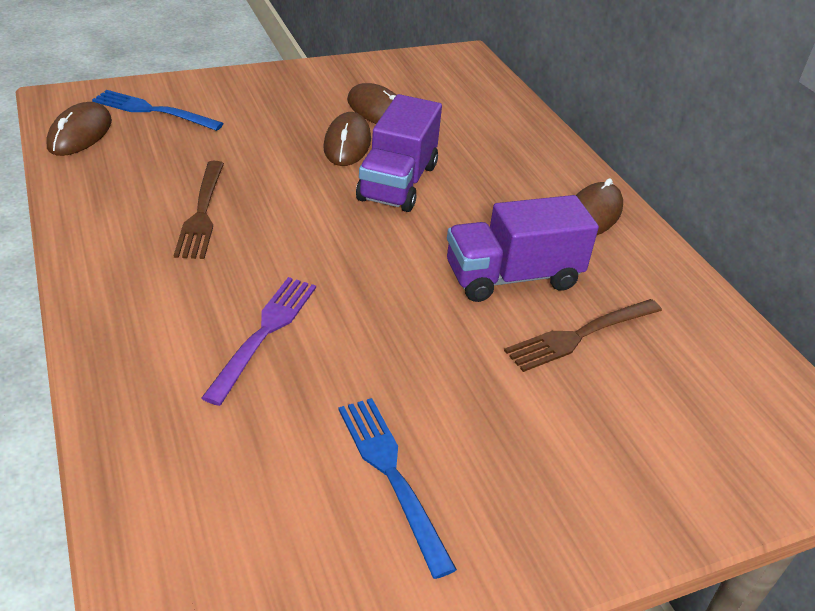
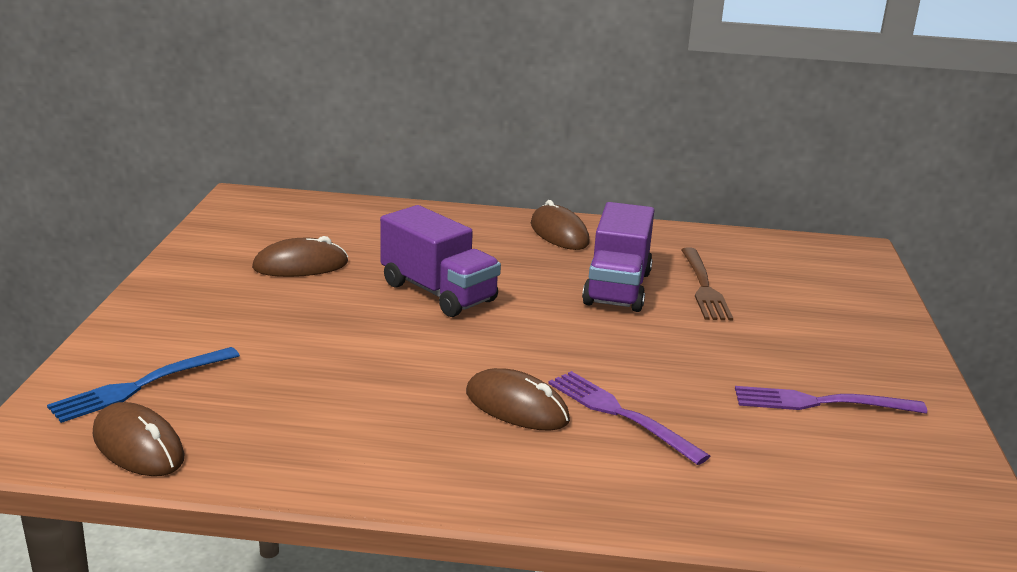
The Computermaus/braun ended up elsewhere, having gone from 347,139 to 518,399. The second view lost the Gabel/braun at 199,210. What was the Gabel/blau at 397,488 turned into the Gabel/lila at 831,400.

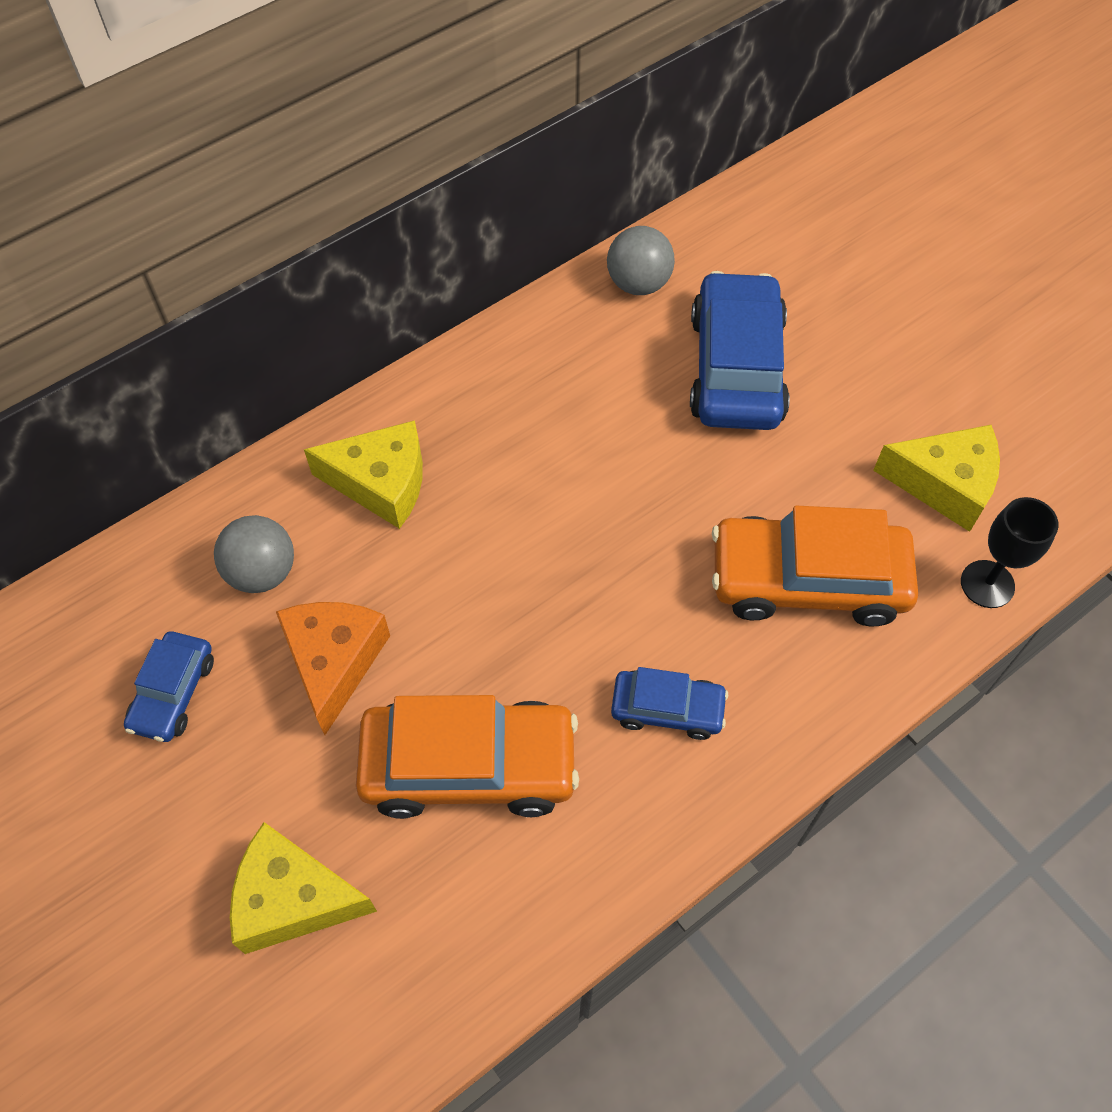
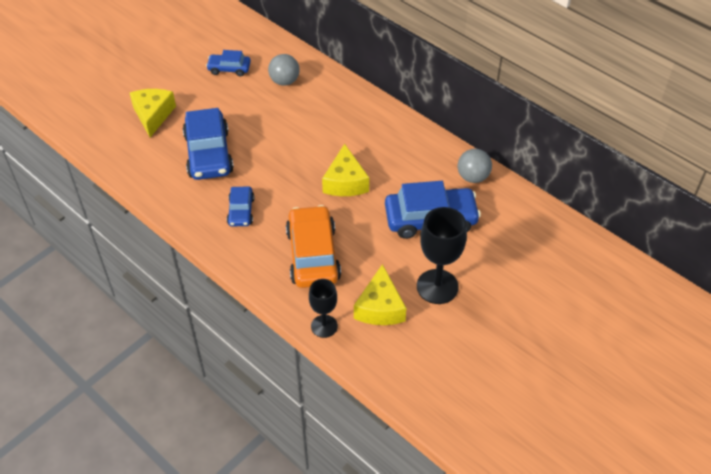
The Käse/gelb ended up elsewhere, having gone from 363,474 to 345,170. The second view lost the Käse/orange at 333,668. What was the Auto/orange at 467,757 turned into the Auto/blau at 208,144. The second view gained the Kelch/schwarz at 442,255.

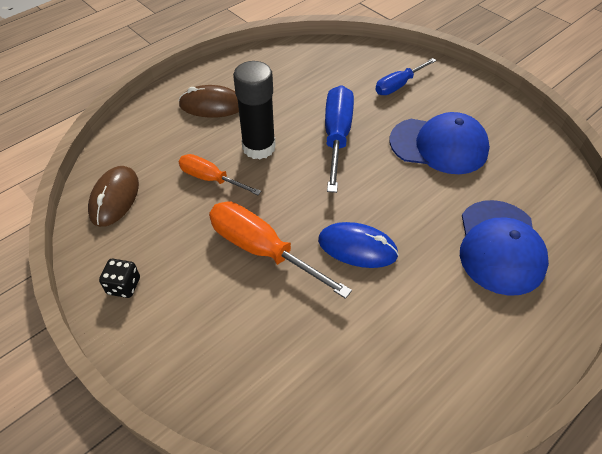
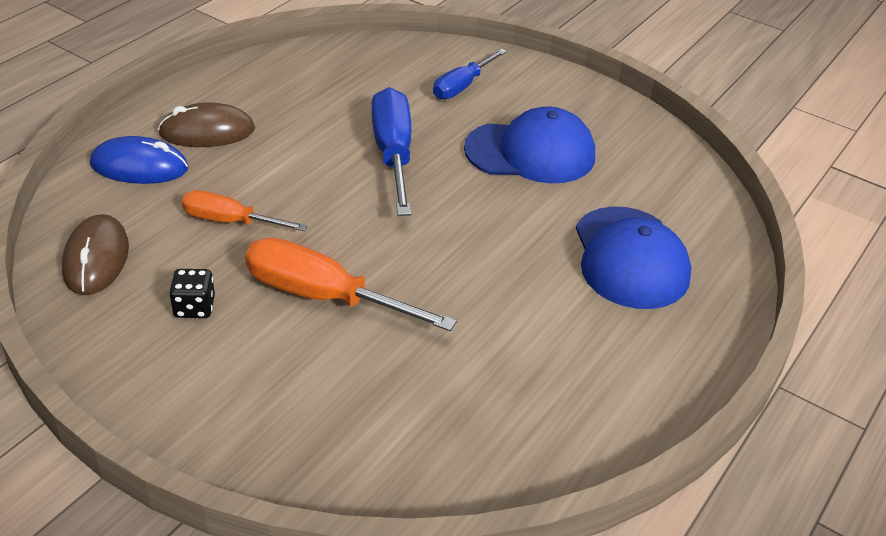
The second view lost the Klebestift/schwarz at 254,110. The Computermaus/blau ended up elsewhere, having gone from 358,245 to 139,160. The Spielwürfel/schwarz ended up elsewhere, having gone from 119,278 to 192,293.

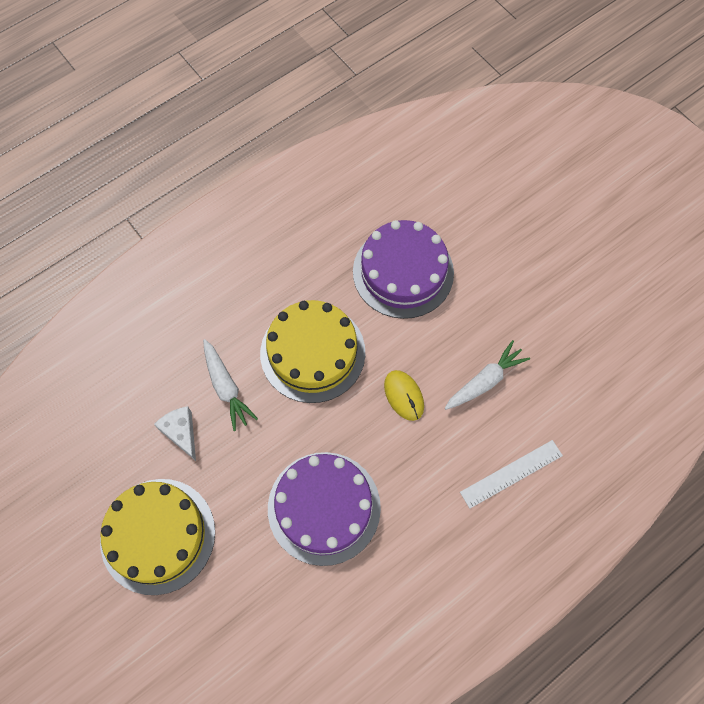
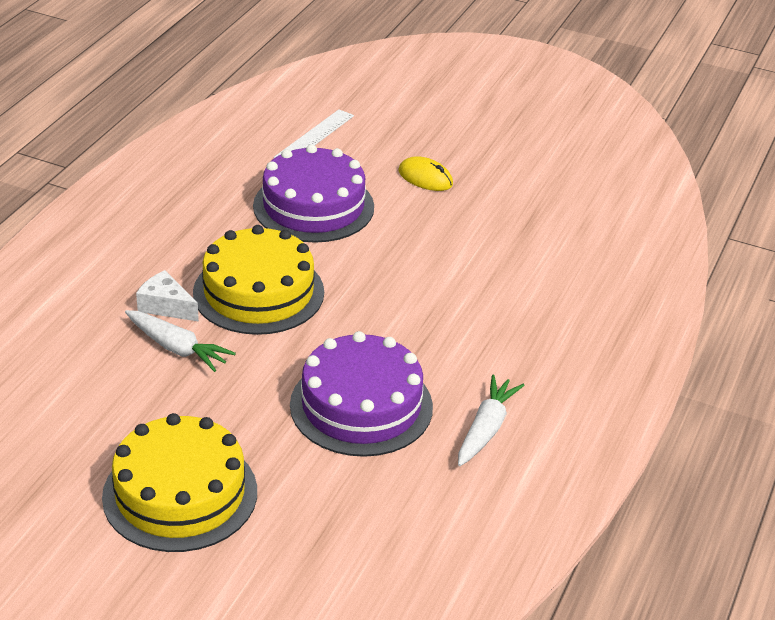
The Karotte/weiß ended up elsewhere, having gone from 487,375 to 491,420. The Computermaus/gelb ended up elsewhere, having gone from 404,395 to 426,173. The Käse/weiß ended up elsewhere, having gone from 175,433 to 167,296. The Lineal/weiß ended up elsewhere, having gone from 511,474 to 314,133.

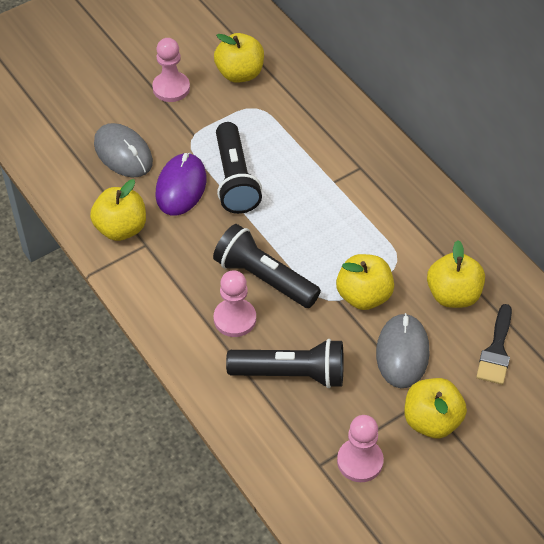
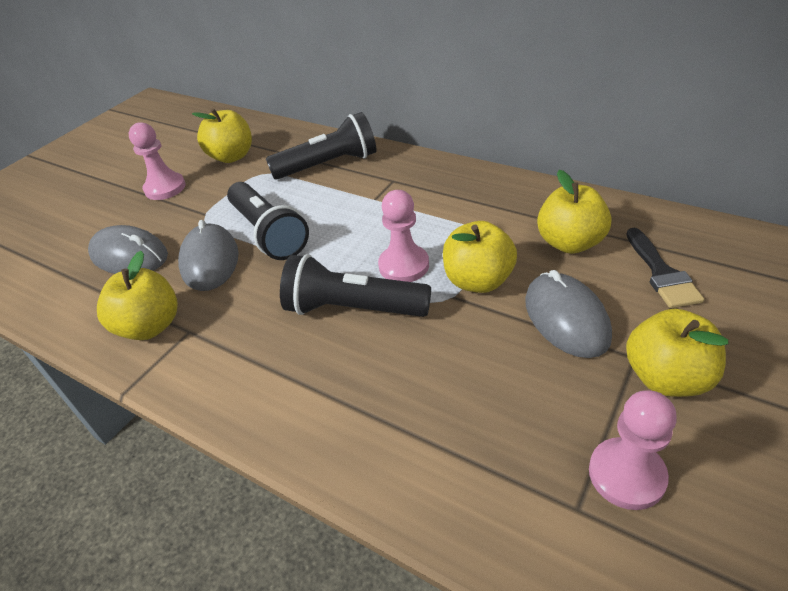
What was the Computermaus/lila at 180,184 turned into the Computermaus/grau at 208,255. The Bauer/rosa ended up elsewhere, having gone from 235,303 to 403,236. The Taschenlampe/schwarz ended up elsewhere, having gone from 285,363 to 321,146.

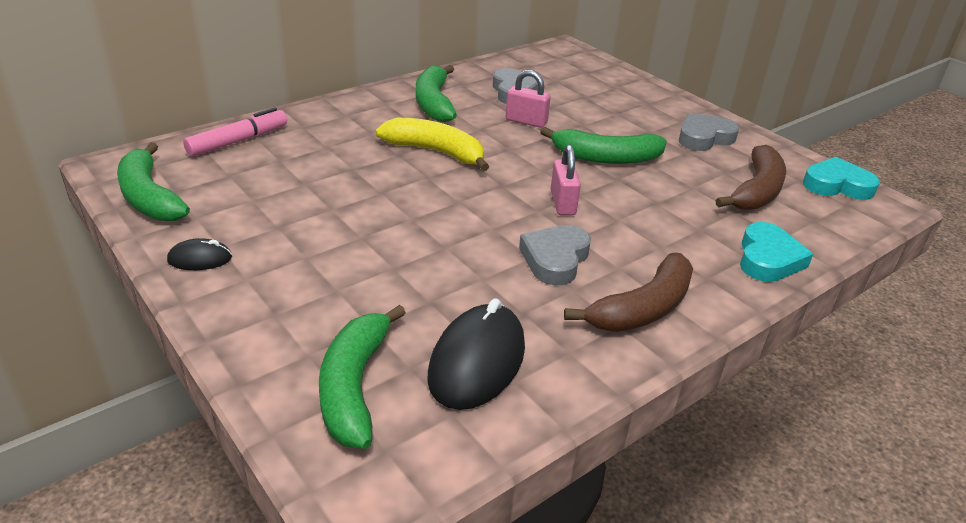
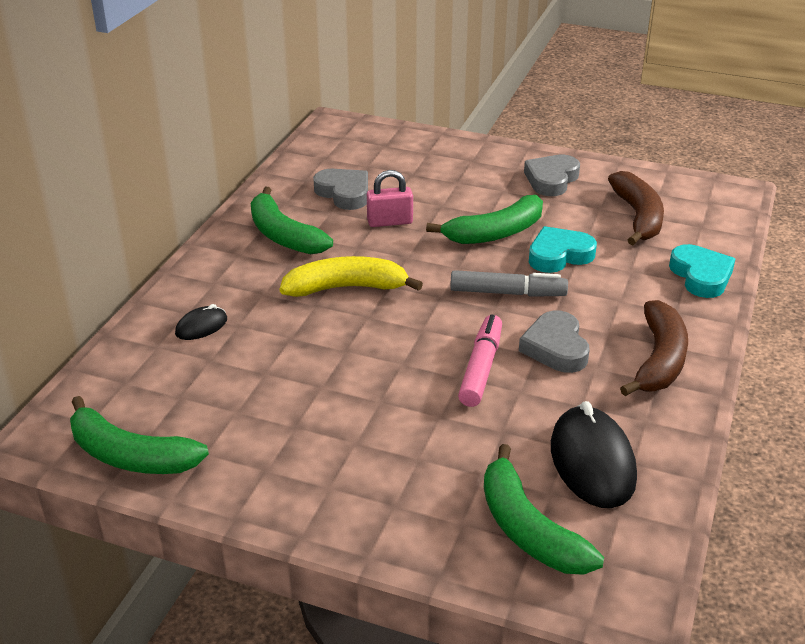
The Filzstift/rosa ended up elsewhere, having gone from 235,132 to 480,361. Where the Vorhängeschloss/rosa stood at 566,179, the Filzstift/grau came to stand at 509,283. The Herz/türkis ended up elsewhere, having gone from 841,178 to 563,249. The Computermaus/schwarz ended up elsewhere, having gone from 199,254 to 201,322.

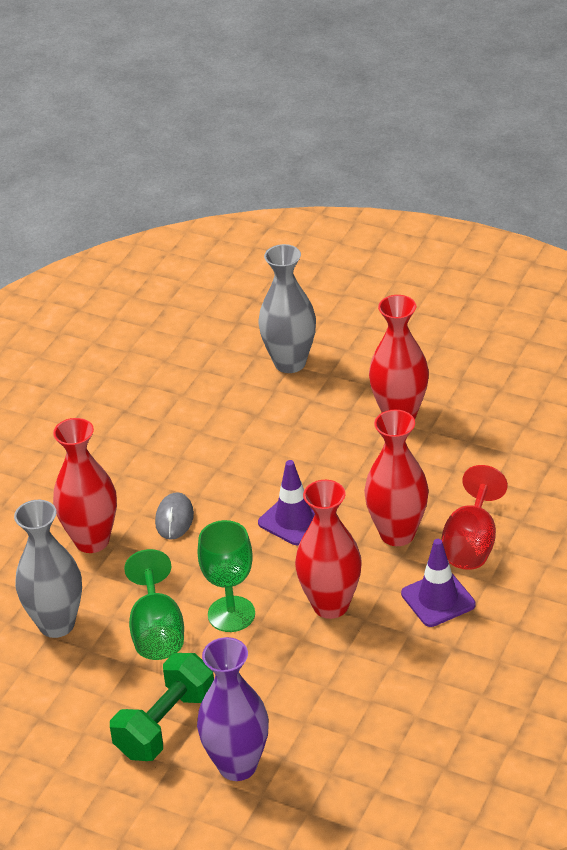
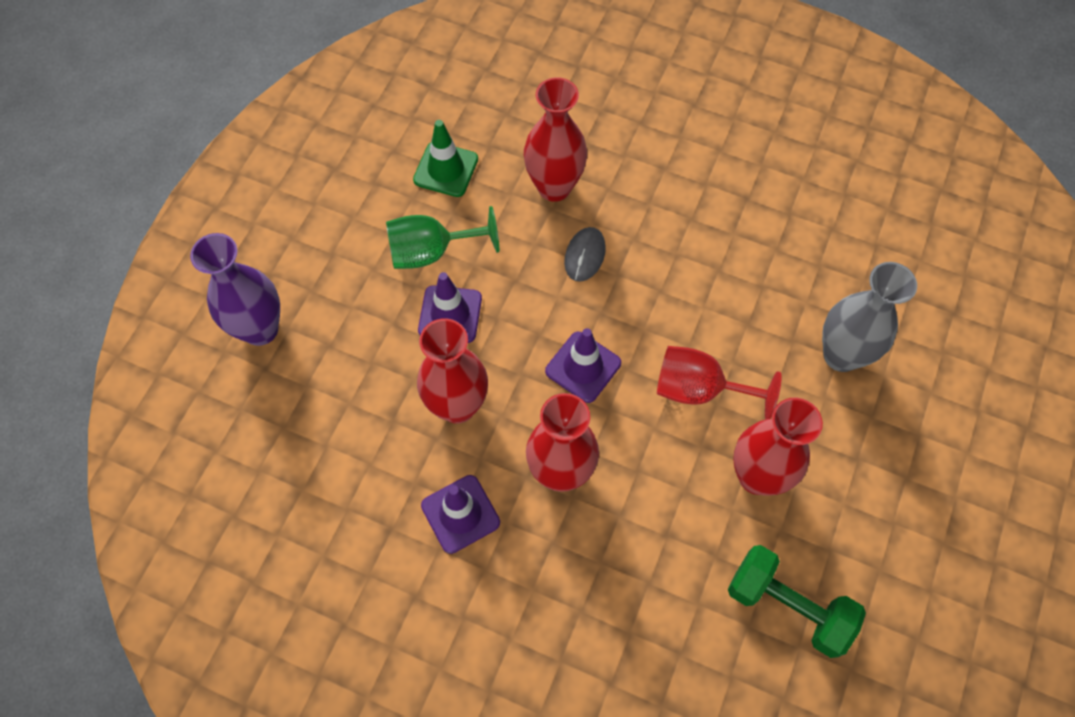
The Kelch/rot ended up elsewhere, having gone from 474,517 to 719,383. The Computermaus/grau at 174,516 ended up facing another way, 75 degrees counterclockwise from before. Where the Vase/grau stood at 48,569, the Leitkegel/grün came to stand at 445,158. Where the Kelch/grün stood at 226,576, the Leitkegel/lila came to stand at 450,307. The Hantel/grün ended up elsewhere, having gone from 162,707 to 797,601.

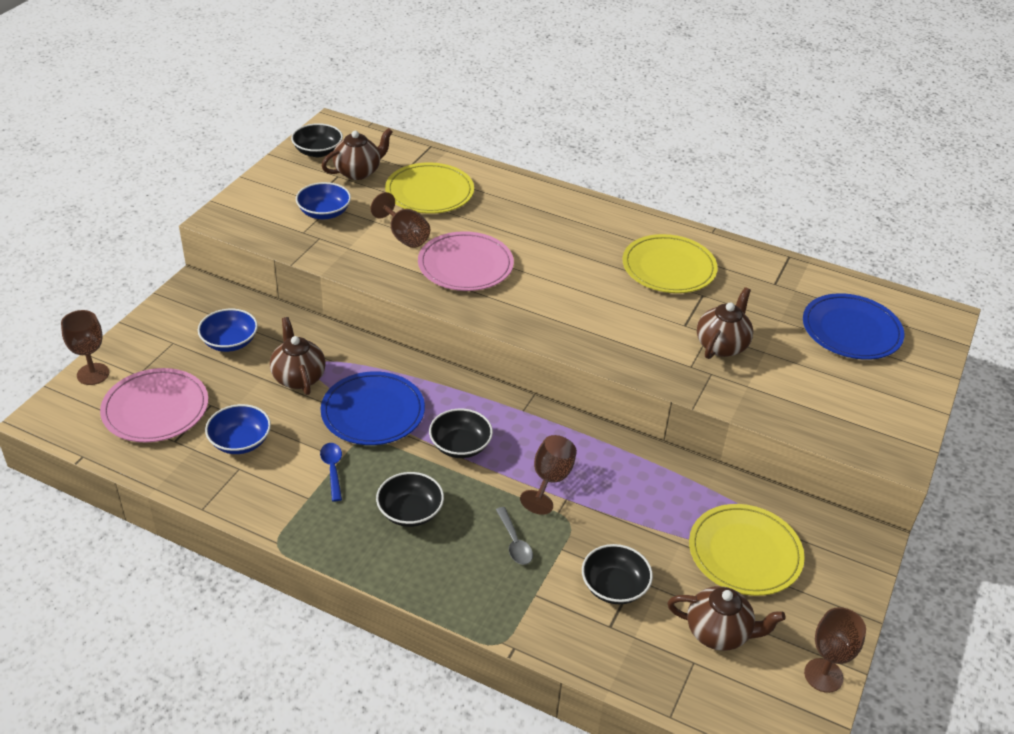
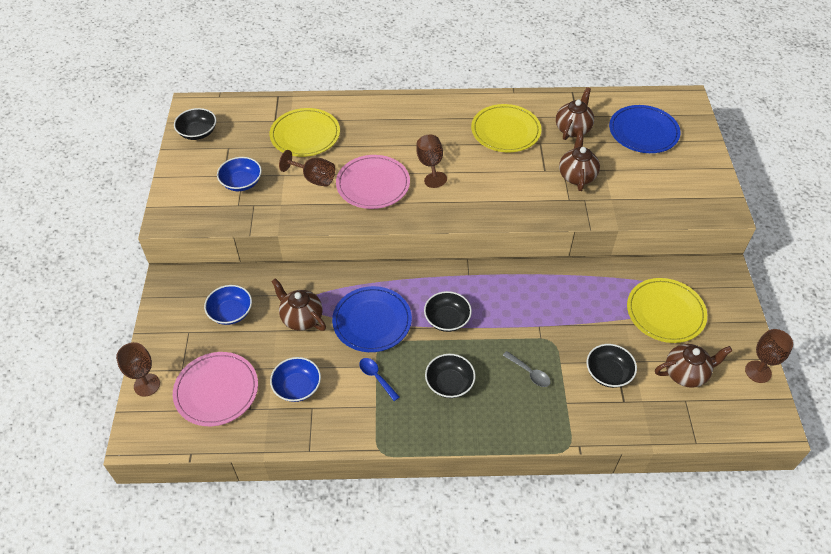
The Teekanne/braun ended up elsewhere, having gone from 357,154 to 575,113. The Kelch/braun ended up elsewhere, having gone from 548,475 to 432,161.

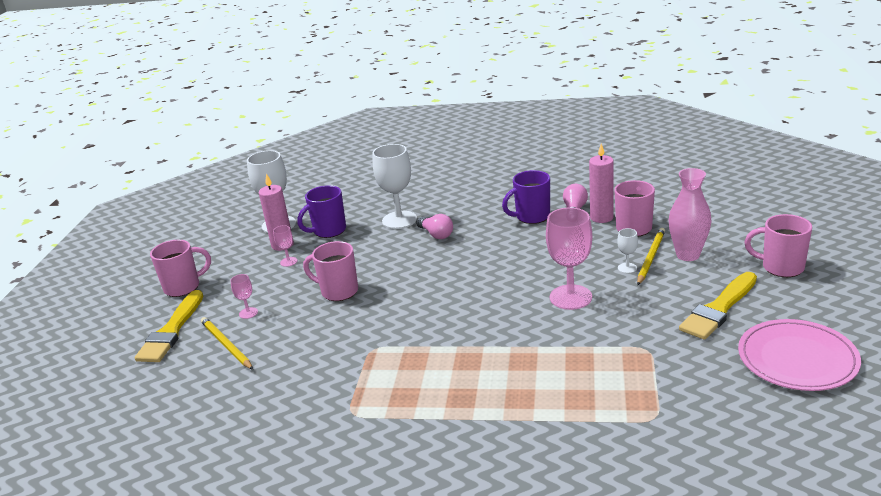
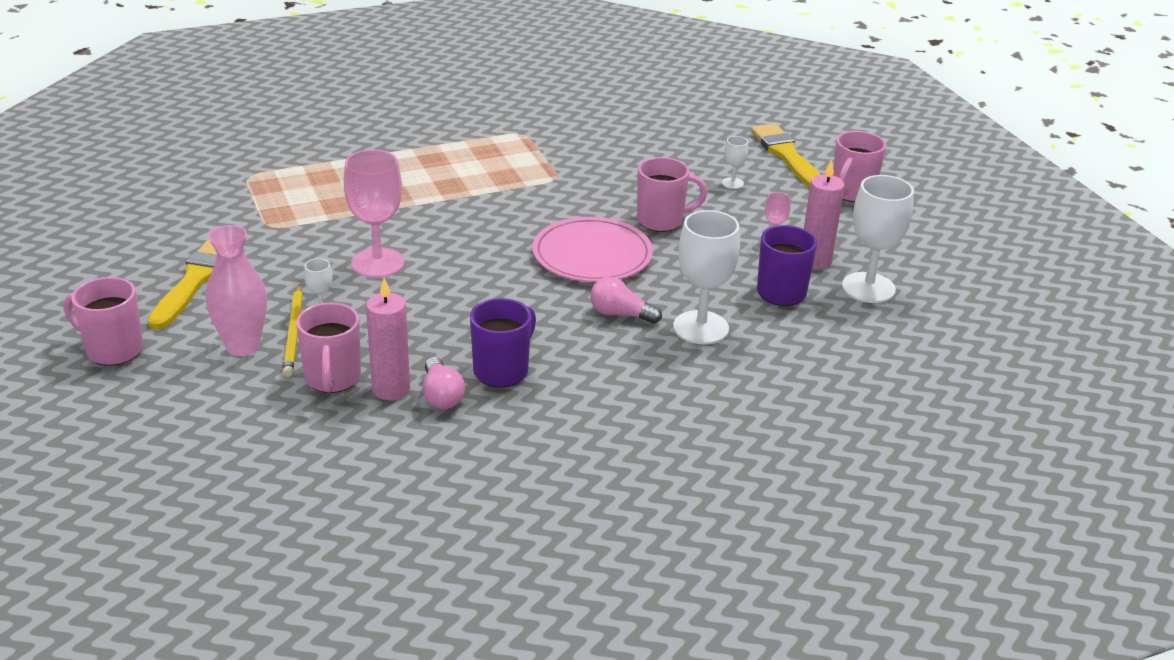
The Tasse/rosa at 778,245 ended up facing another way, 150 degrees counterclockwise from before. What was the Kelch/rosa at 244,296 turned into the Kelch/weiß at 735,162. The second view lost the Bleistift/gelb at 227,343. The Teller/rosa ended up elsewhere, having gone from 799,355 to 593,249.

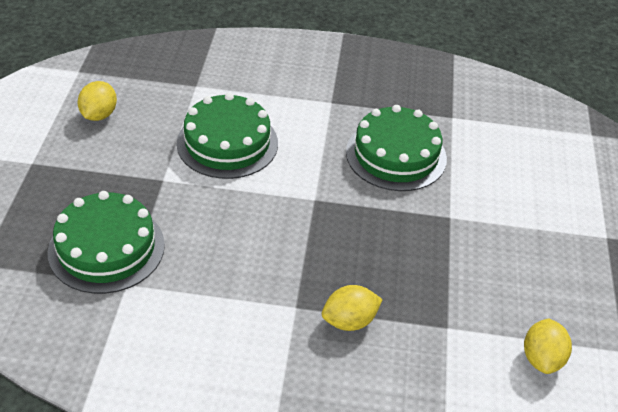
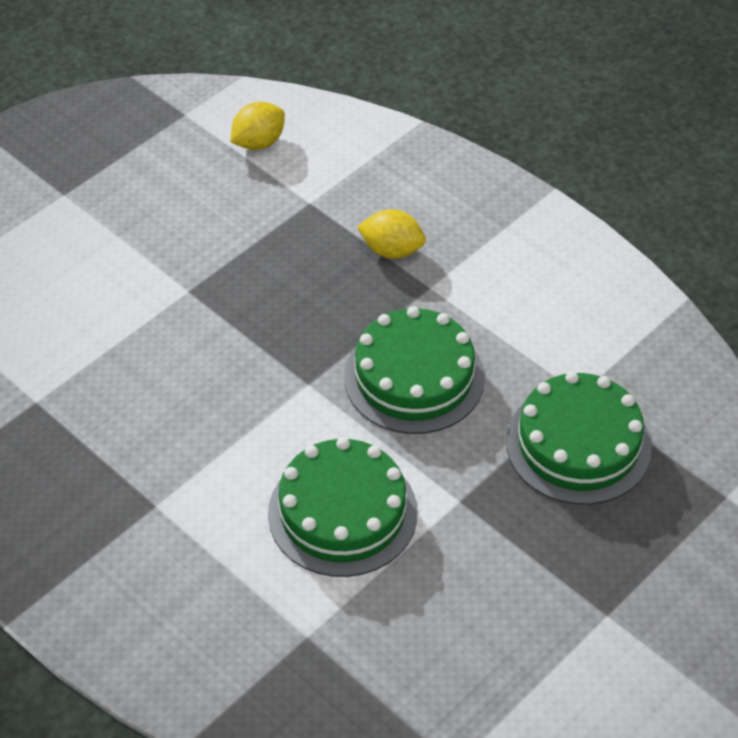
The second view lost the Zitrone/gelb at 97,101. The Kuchen/grün ended up elsewhere, having gone from 396,148 to 414,370.

